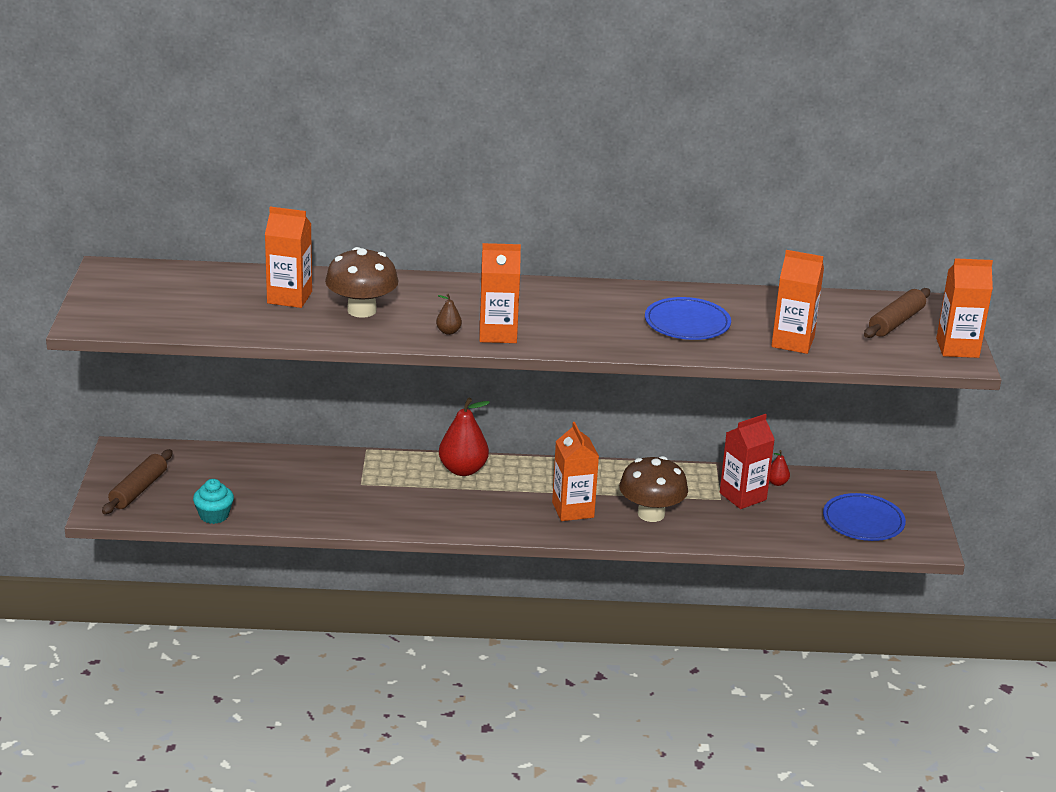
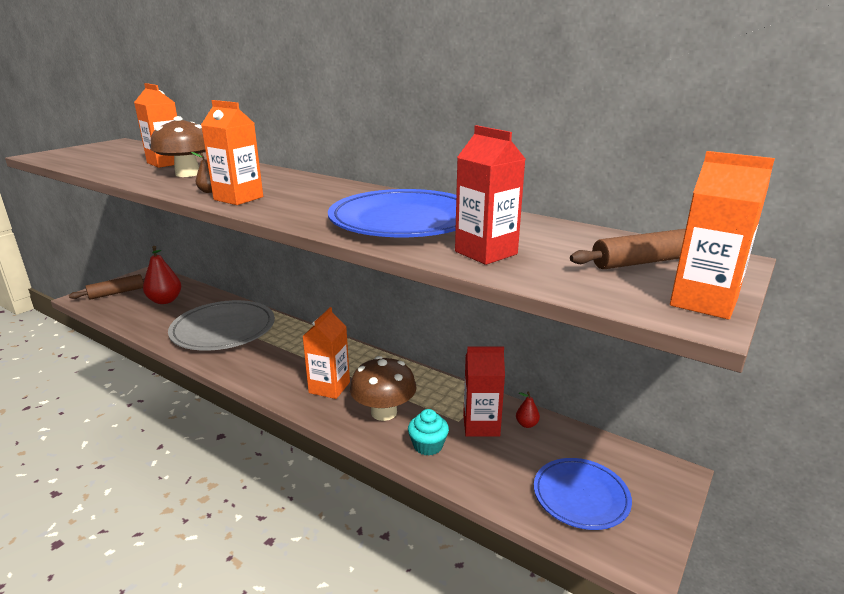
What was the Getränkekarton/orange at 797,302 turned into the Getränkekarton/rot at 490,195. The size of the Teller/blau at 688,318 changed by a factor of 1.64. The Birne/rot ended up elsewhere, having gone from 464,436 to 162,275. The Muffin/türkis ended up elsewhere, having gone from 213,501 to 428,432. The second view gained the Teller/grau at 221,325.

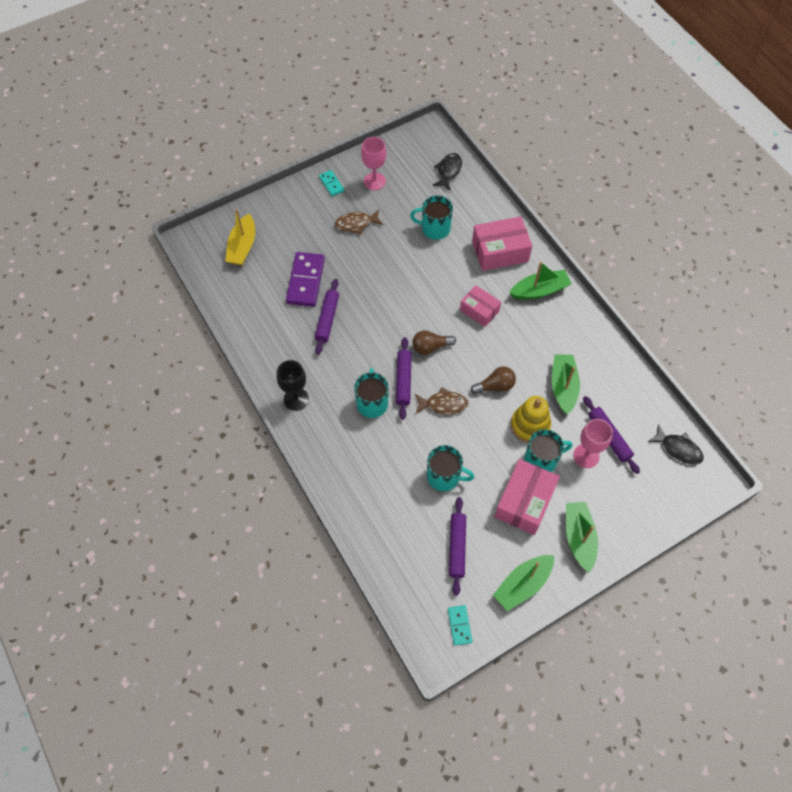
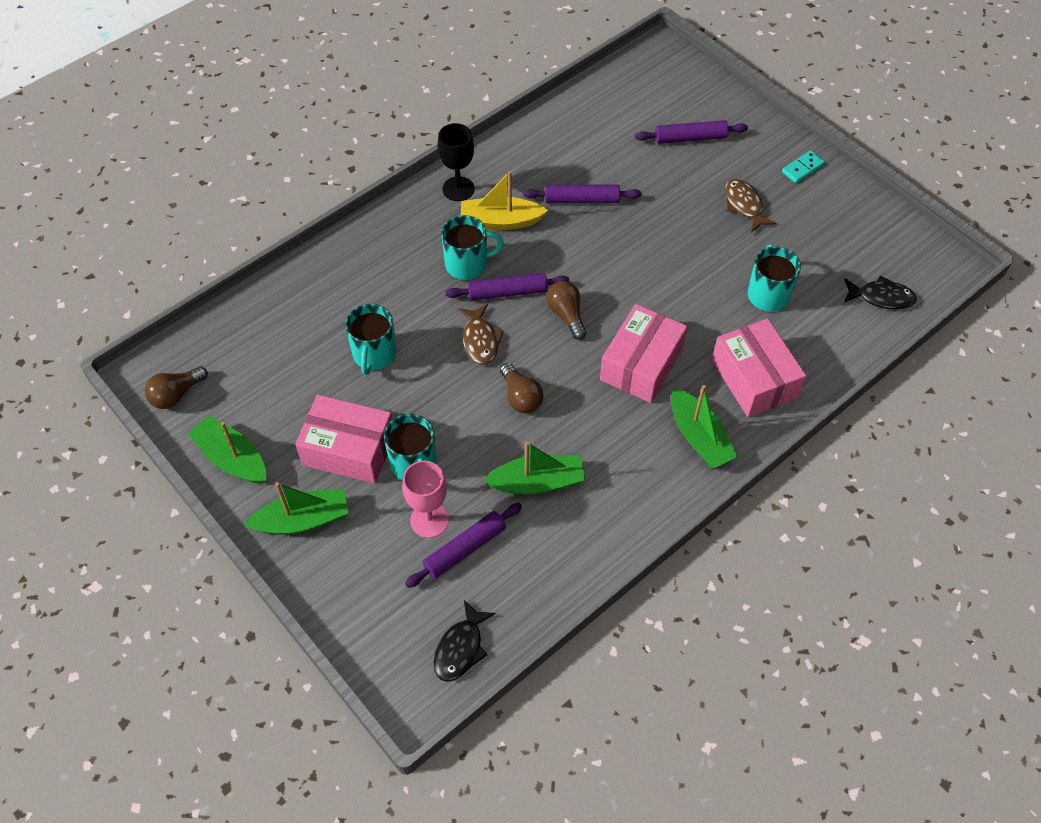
The second view lost the Kelch/rosa at 373,163. The Boot/gelb ended up elsewhere, having gone from 240,237 to 504,200. The second view lost the Dominostein/lila at 305,279. The size of the Schachtel/rosa at 480,306 changed by a factor of 1.58. The second view lost the Stapelspielzeug/gelb at 531,419. The Nudelholz/lila ended up elsewhere, having gone from 457,546 to 691,132. Where the Dominostein/türkis stood at 460,625, the Glühbirne/braun came to stand at 176,387.

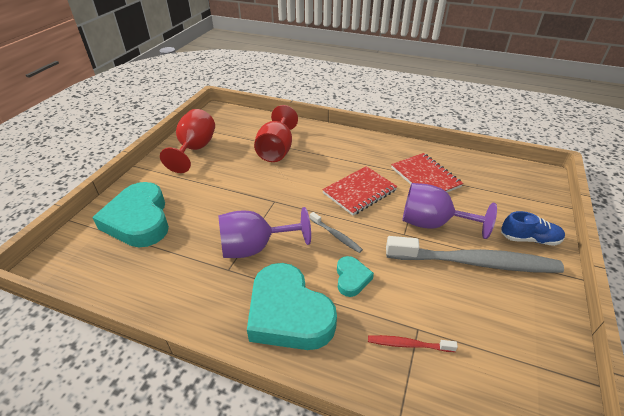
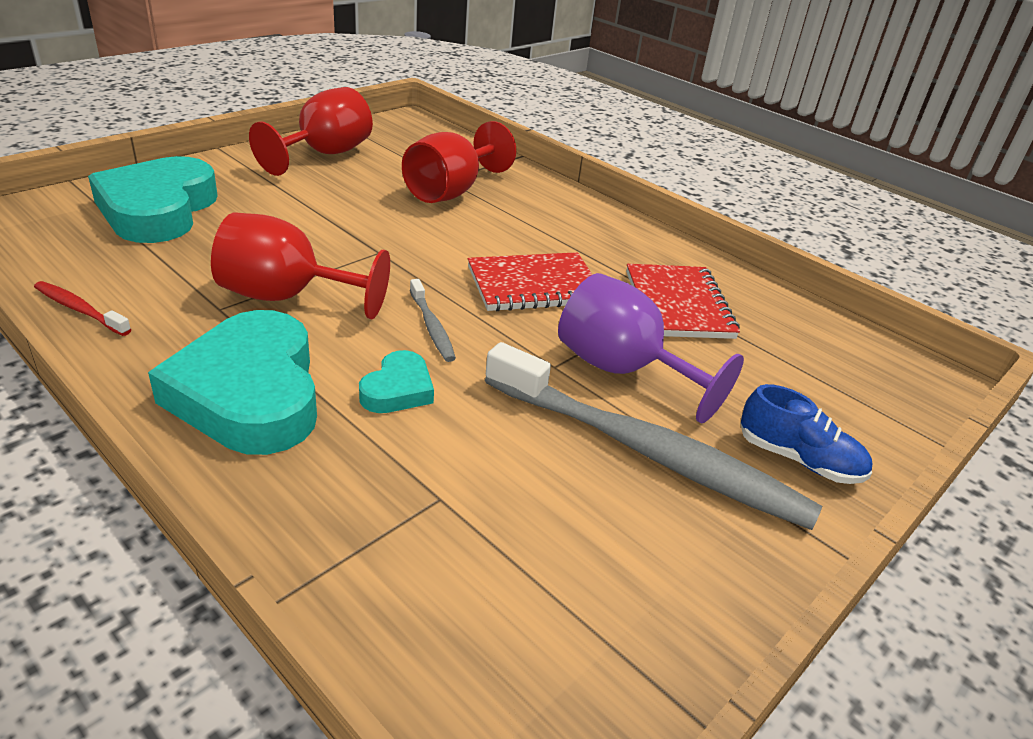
What was the Kelch/lila at 264,232 turned into the Kelch/rot at 300,266. The Zahnbürste/rot ended up elsewhere, having gone from 413,343 to 82,308.

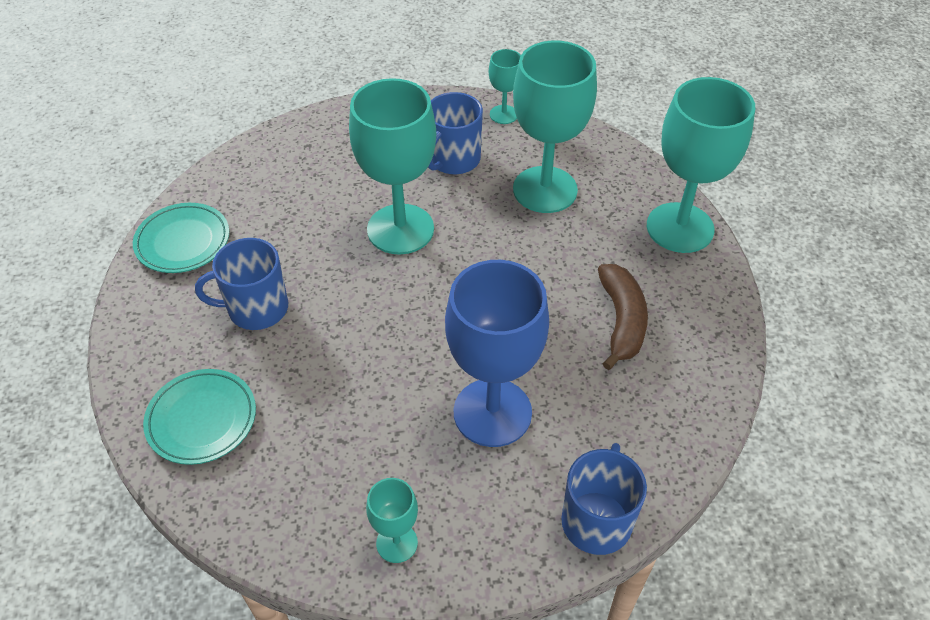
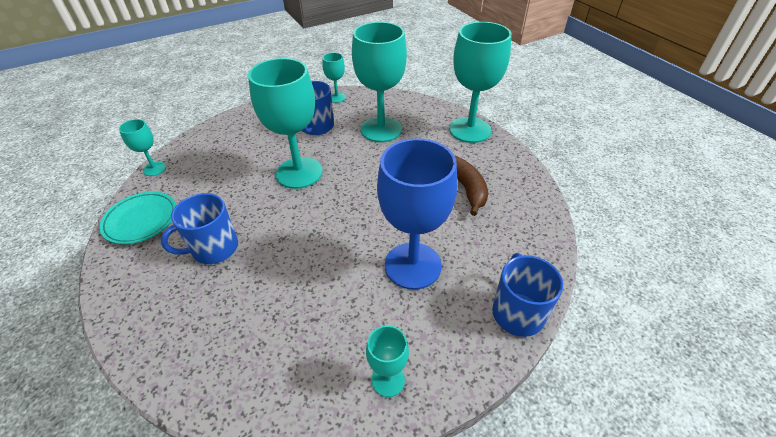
The second view lost the Teller/türkis at 199,417. The second view gained the Kelch/türkis at 142,147.

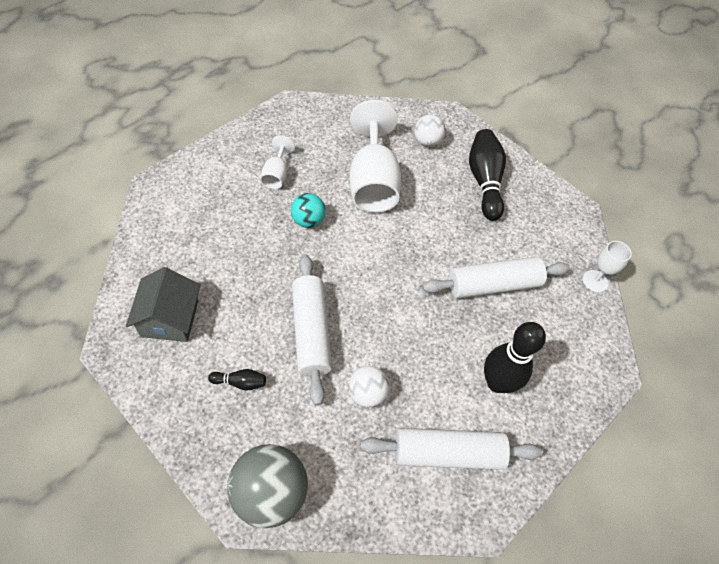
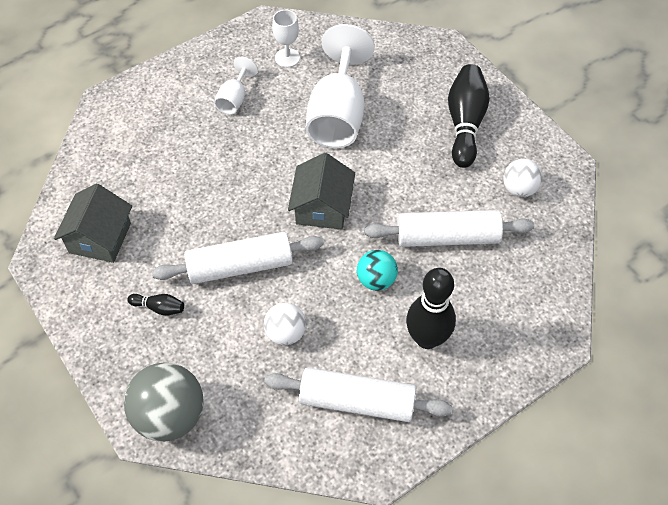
The Ball/weiß ended up elsewhere, having gone from 430,131 to 522,178. The Ball/türkis ended up elsewhere, having gone from 308,210 to 377,270. The Kelch/weiß ended up elsewhere, having gone from 607,267 to 286,38. The Nudelholz/weiß at 312,330 ended up facing another way, 75 degrees clockwise from before. The second view gained the Haus/grau at 321,191.

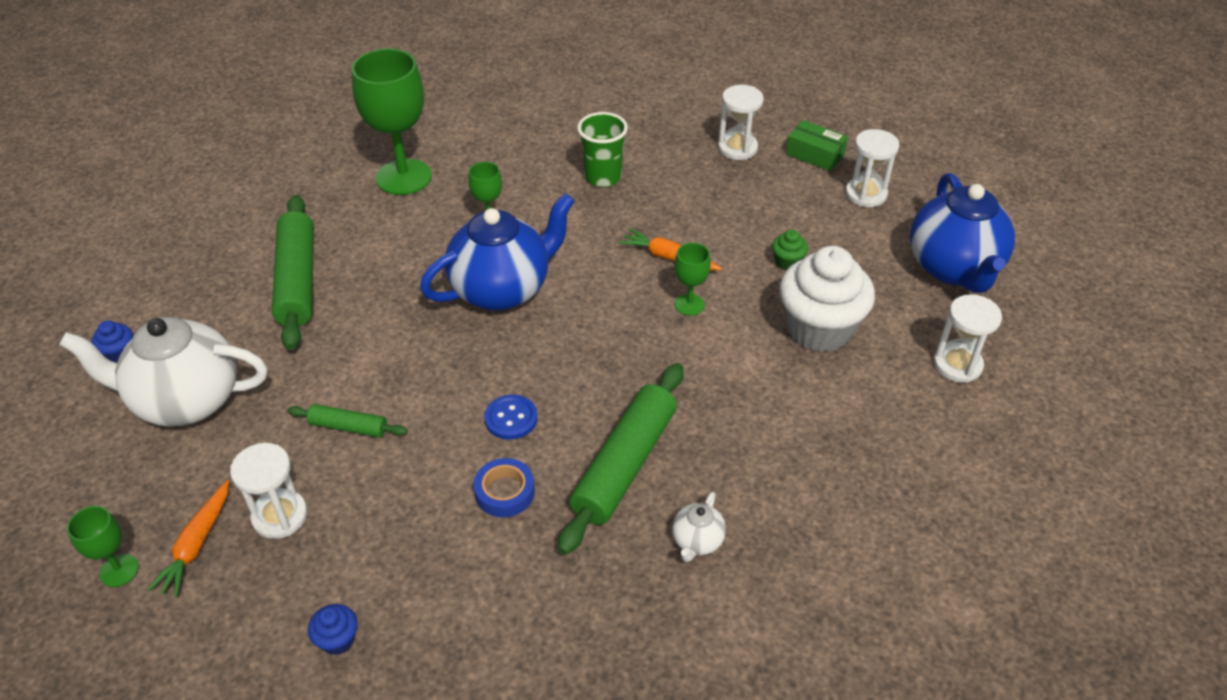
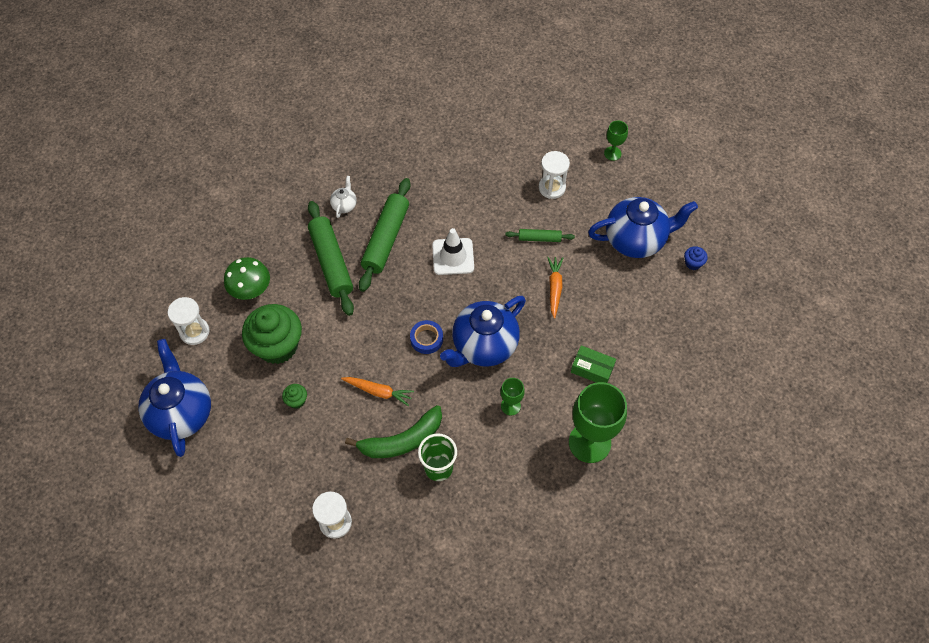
The Schachtel/grün ended up elsewhere, having gone from 817,145 to 593,364. The second view lost the Sanduhr/weiß at 872,168. The Nudelholz/grün ended up elsewhere, having gone from 293,272 to 331,258. The second view lost the Kelch/grün at 692,279. What was the Muffin/weiß at 827,299 turned into the Muffin/grün at 272,334. What was the Teekanne/weiß at 163,372 turned into the Teekanne/blau at 643,227. Where the Knopf/blau stood at 511,417, the Leitkegel/weiß came to stand at 453,251. The Klebeband/blau ended up elsewhere, having gone from 504,487 to 426,337. The Karotte/orange ended up elsewhere, having gone from 188,538 to 555,288. The second view lost the Muffin/blau at 332,629. The second view gained the Pilz/grün at 247,278. The second view gained the Banane/grün at 393,431.

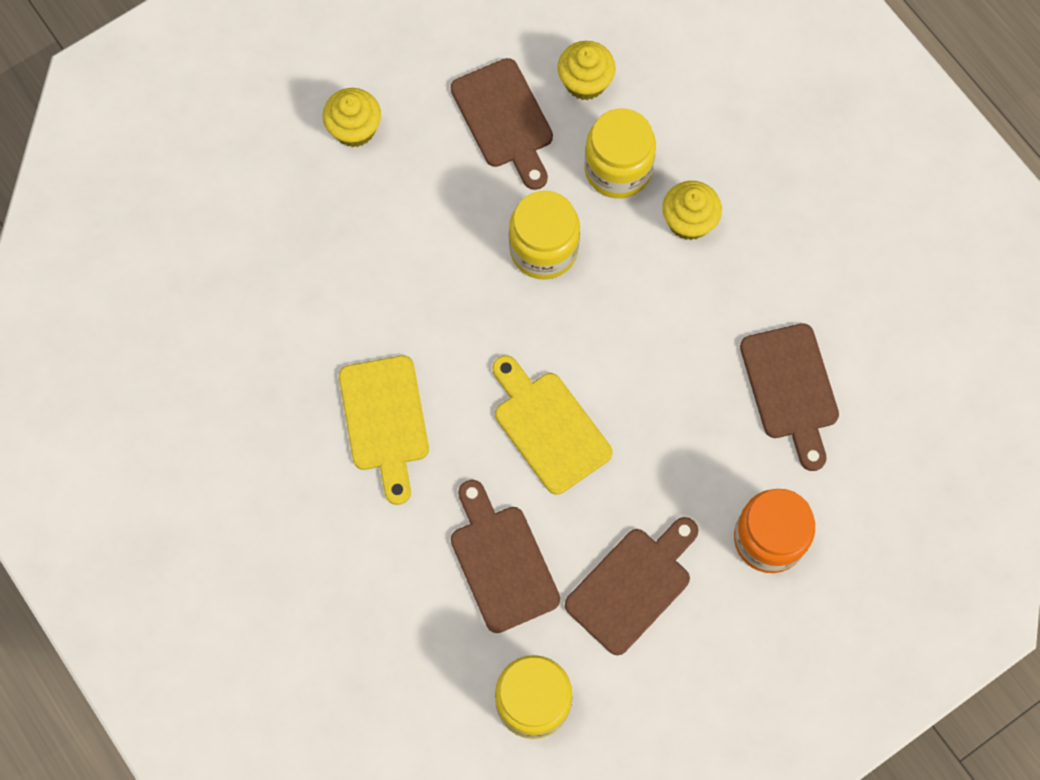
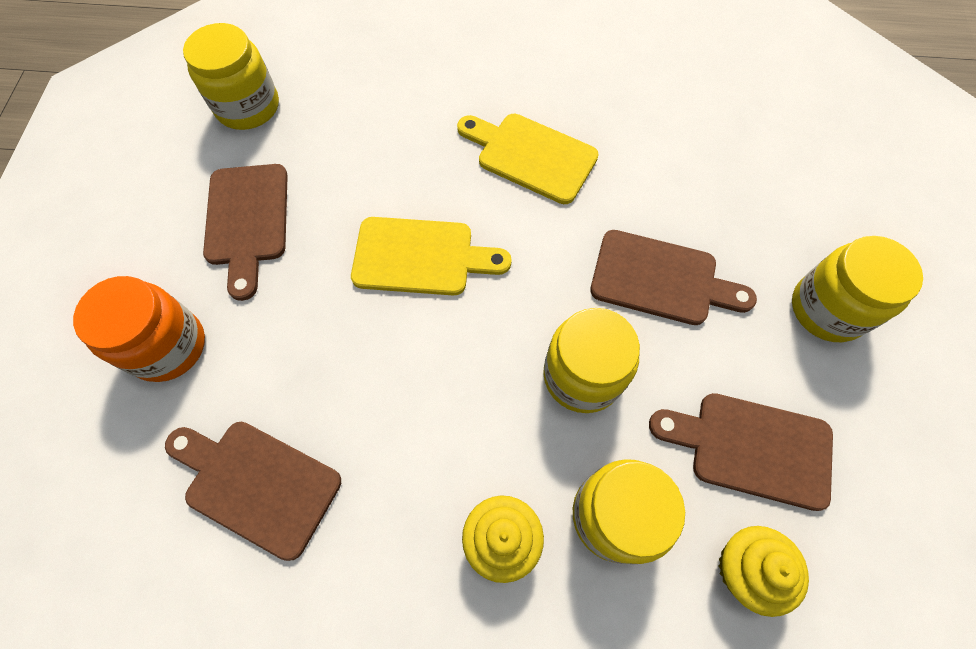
Where the Muffin/gelb stood at 352,118, the Einmachglas/gelb came to stand at 857,289. The Schneidebrett/braun ended up elsewhere, having gone from 505,556 to 673,277.

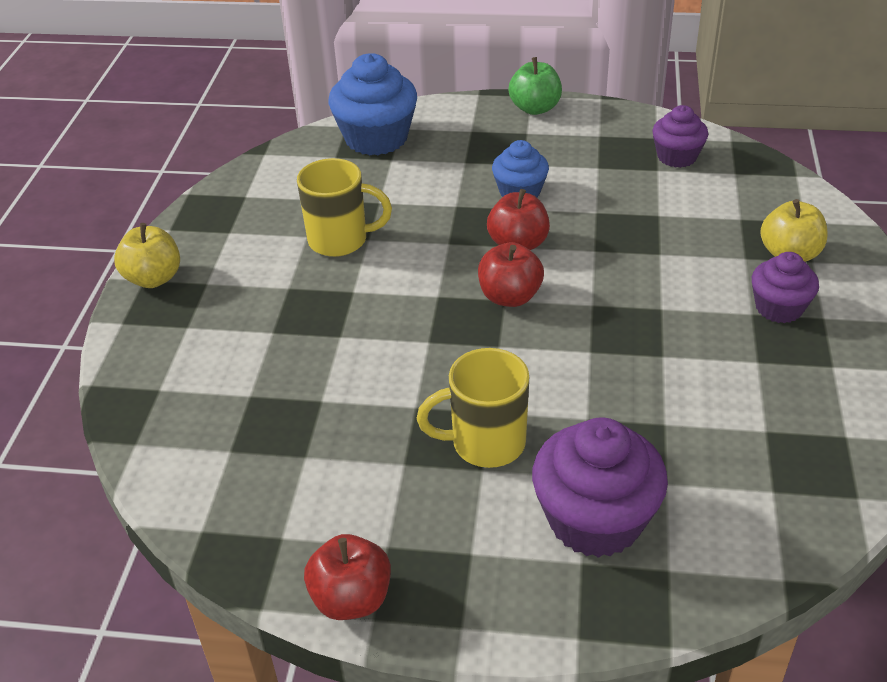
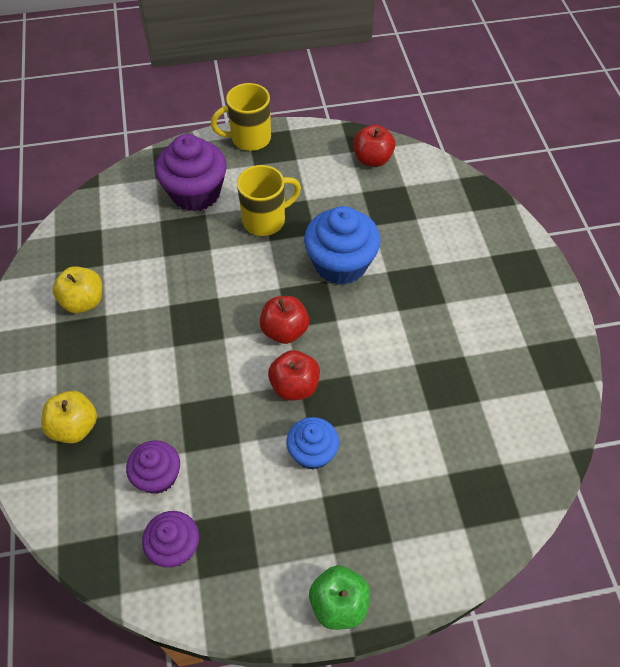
The Muffin/blau ended up elsewhere, having gone from 372,104 to 342,245. The Tasse/gelb ended up elsewhere, having gone from 344,207 to 241,117. The Apfel/gelb ended up elsewhere, having gone from 147,255 to 77,289. The Muffin/lila ended up elsewhere, having gone from 785,287 to 153,467. The Apfel/rot ended up elsewhere, having gone from 347,577 to 374,146.

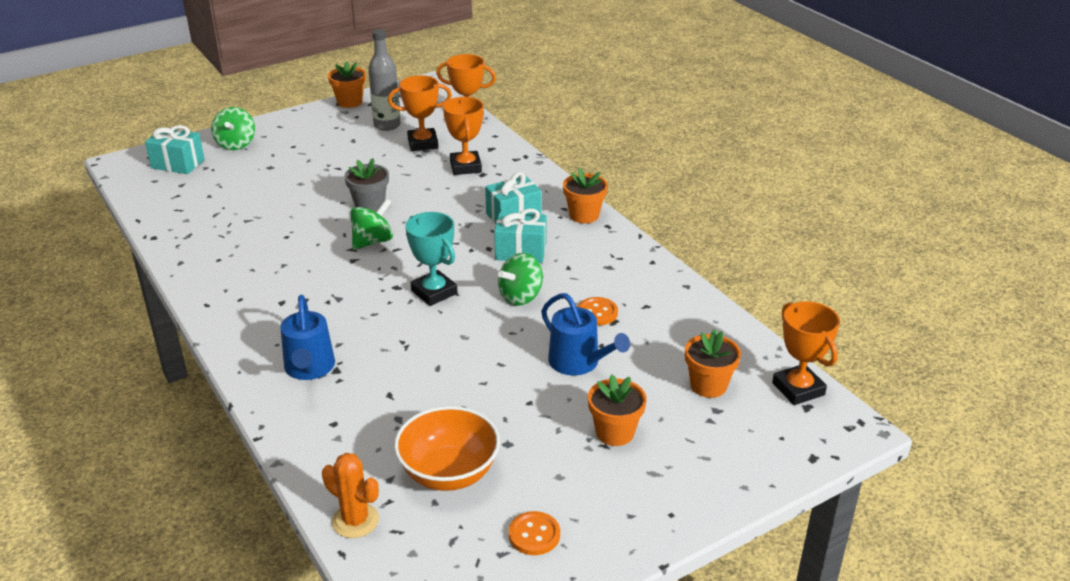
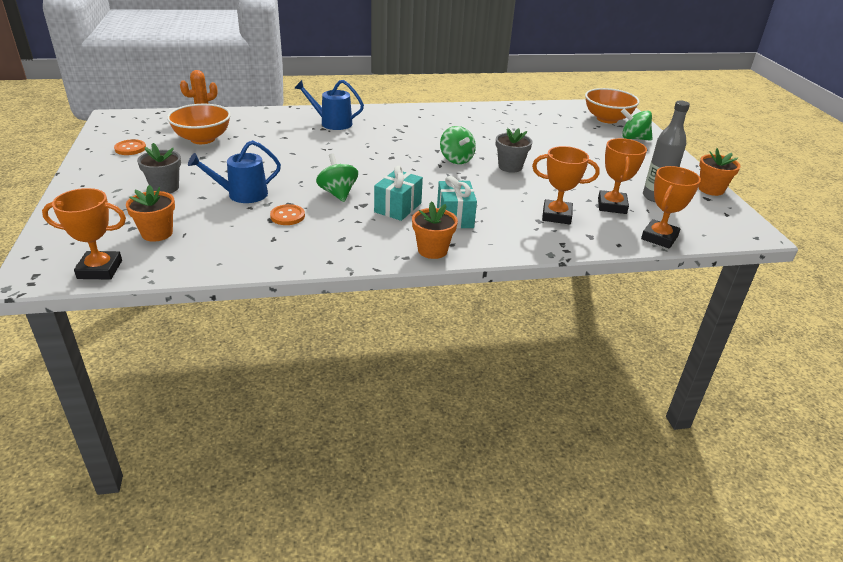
Where the Geschenk/türkis stood at 175,149, the Schüssel/orange came to stand at 612,105. The second view lost the Pokal/türkis at 431,259. What was the Blumentopf/orange at 617,410 turned into the Blumentopf/grau at 159,168.

